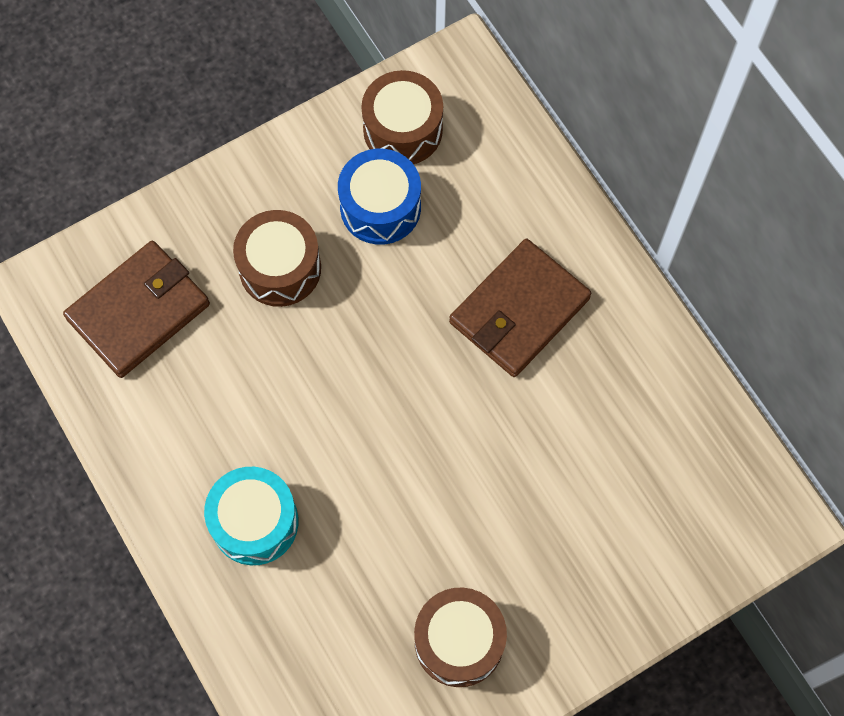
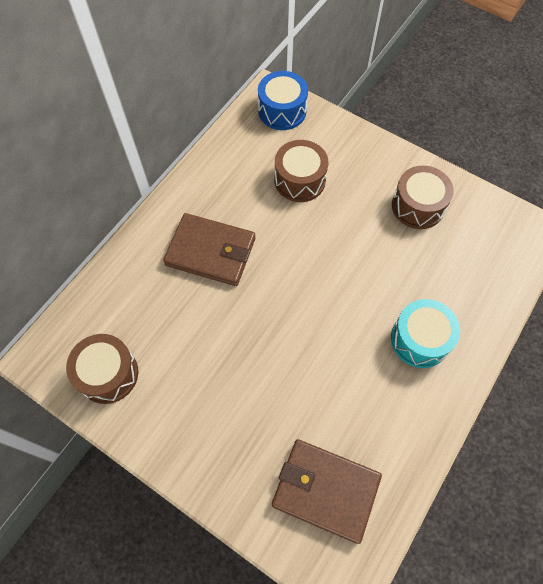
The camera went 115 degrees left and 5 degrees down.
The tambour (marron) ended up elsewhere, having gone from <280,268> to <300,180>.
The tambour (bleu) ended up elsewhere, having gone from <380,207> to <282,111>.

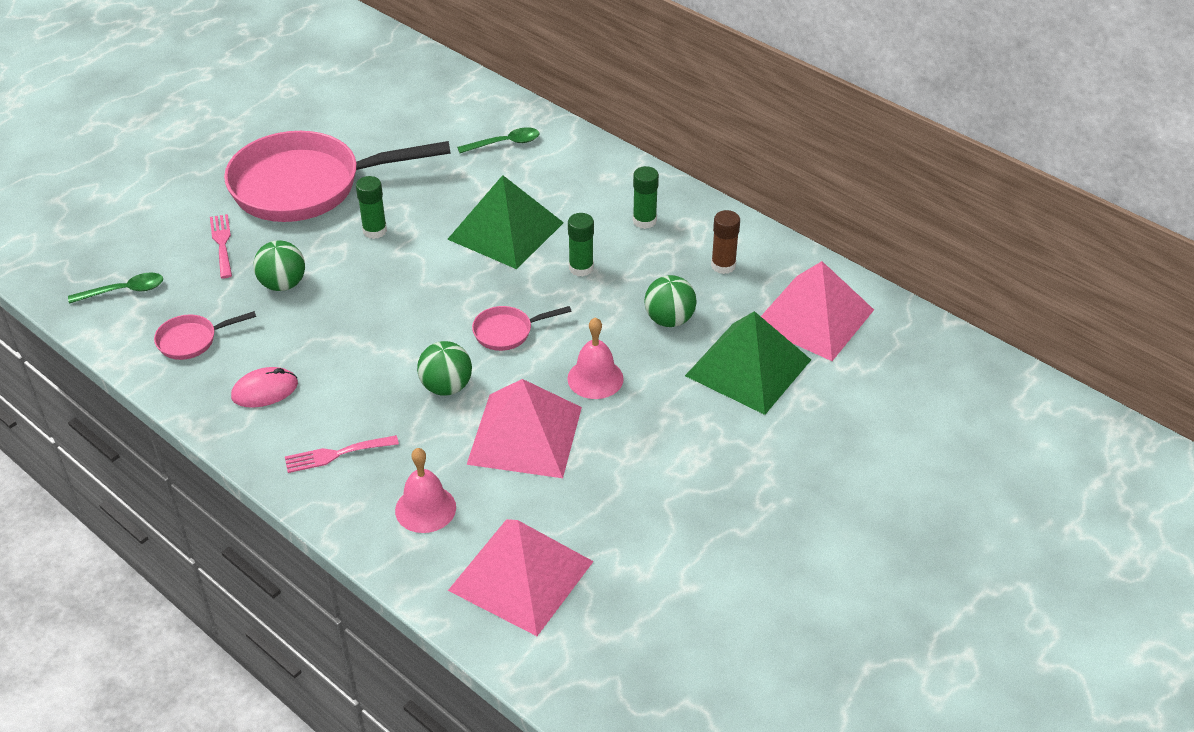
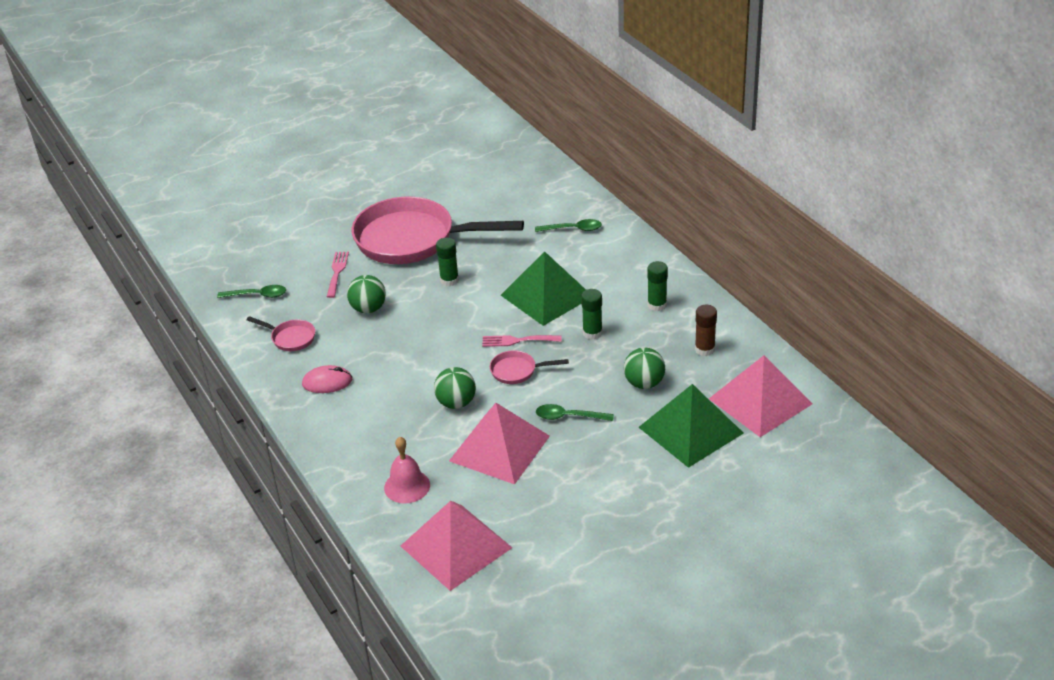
The camera went 20 degrees right and 5 degrees down.
The poêle (rose) at <192,340> ended up facing another way, 150 degrees counterclockwise from before.
The fourchette (rose) ended up elsewhere, having gone from <336,454> to <517,341>.
Where the cloche (rose) stood at <595,378>, the cuillère (vert) came to stand at <569,417>.

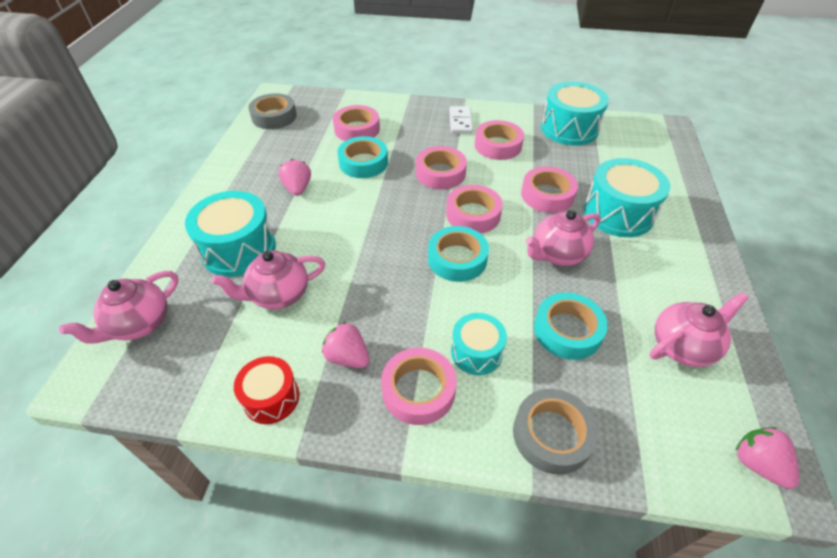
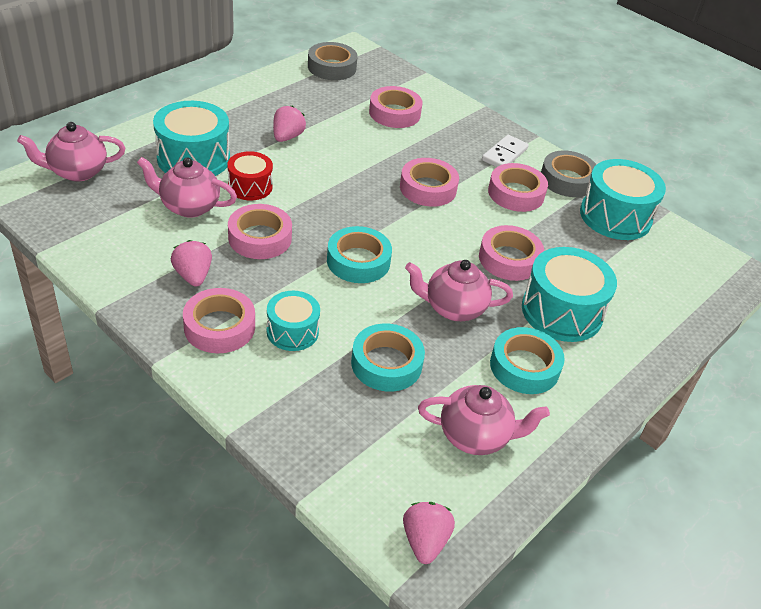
The camera went 30 degrees right and 5 degrees down.
The tambour (rouge) ended up elsewhere, having gone from <271,398> to <250,186>.
The ruban adhésif (turquoise) ended up elsewhere, having gone from <363,163> to <524,367>.
The ruban adhésif (rose) ended up elsewhere, having gone from <473,214> to <260,238>.
The ruban adhésif (gris) ended up elsewhere, having gone from <552,435> to <567,180>.

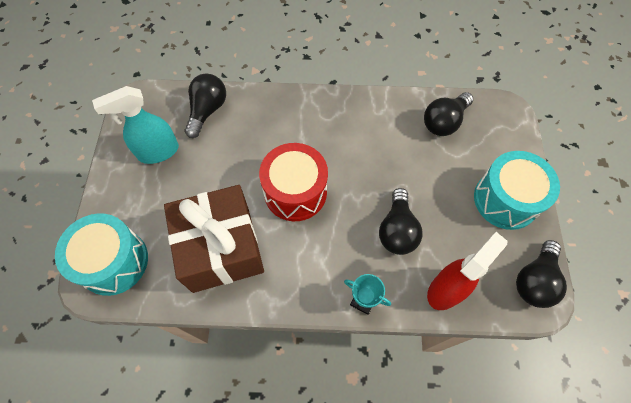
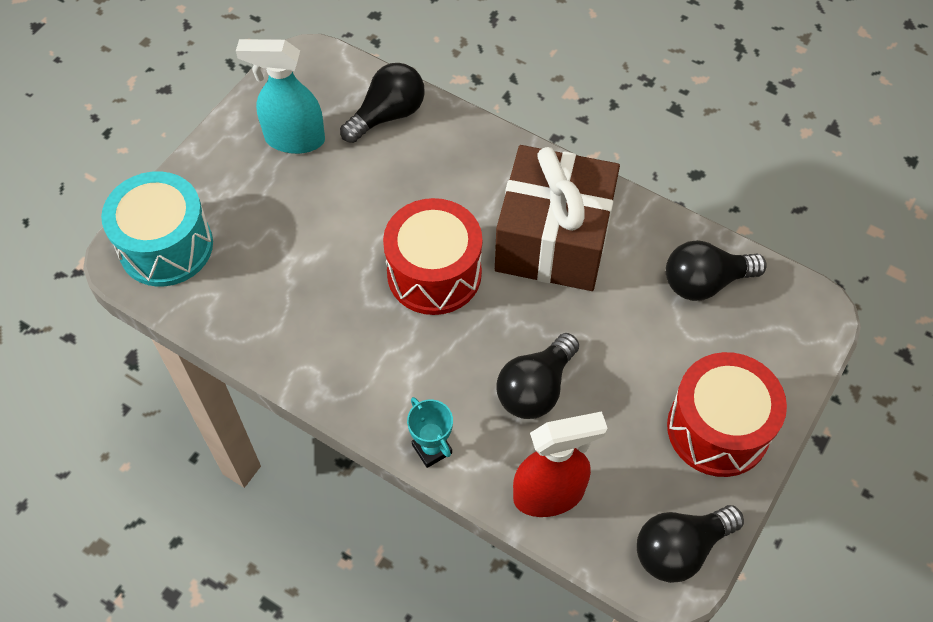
The camera went 30 degrees right and 5 degrees down.
The cadeau (marron) ended up elsewhere, having gone from <221,248> to <553,239>.
What was the tambour (turquoise) at <505,200> turned into the tambour (rouge) at <718,428>.

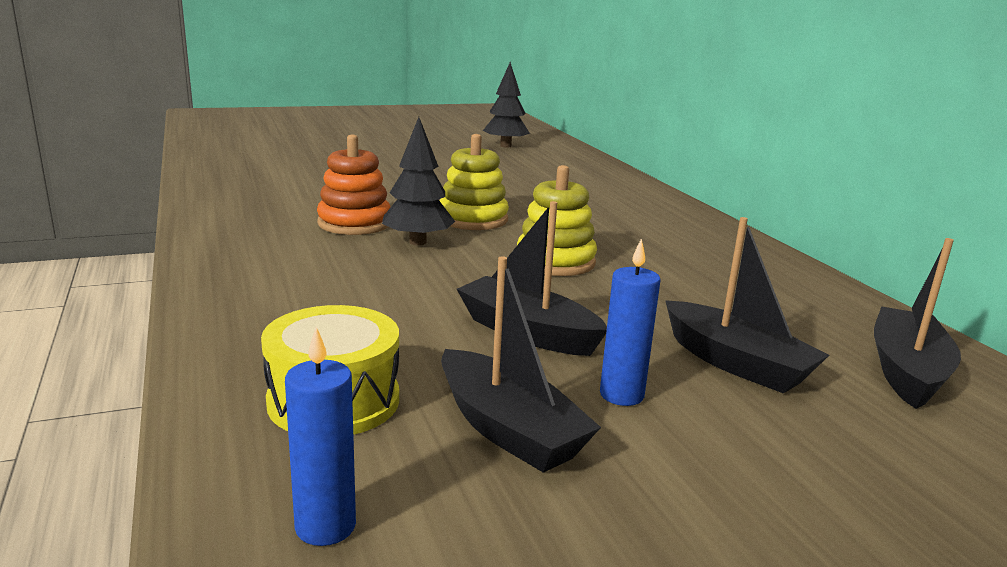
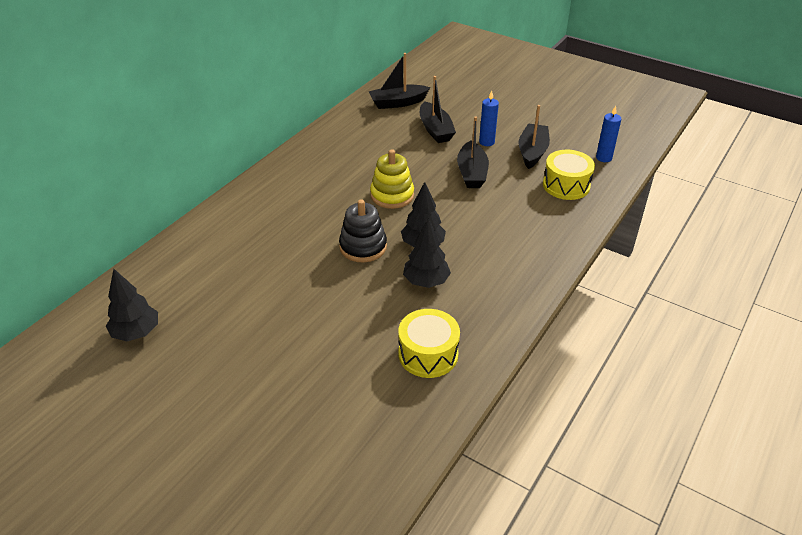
The camera went 125 degrees left and 20 degrees up.
Where the jouet à empiler (orange) stood at <354,223>, the arbre (noir) came to stand at <426,281>.
What was the jouet à empiler (jaune) at <473,219> turned into the jouet à empiler (noir) at <363,247>.
The bateau (noir) at <736,363> ended up facing another way, 150 degrees clockwise from before.
The second view gained the tambour (jaune) at <428,354>.

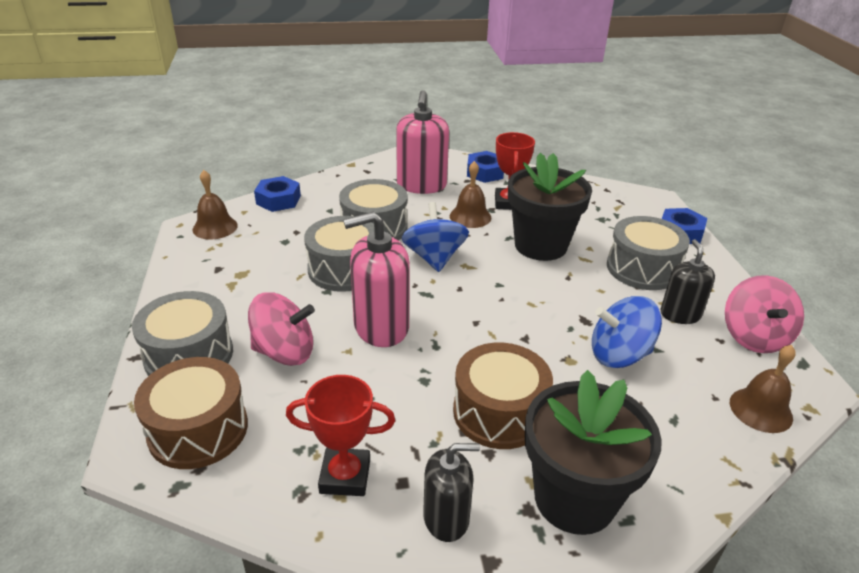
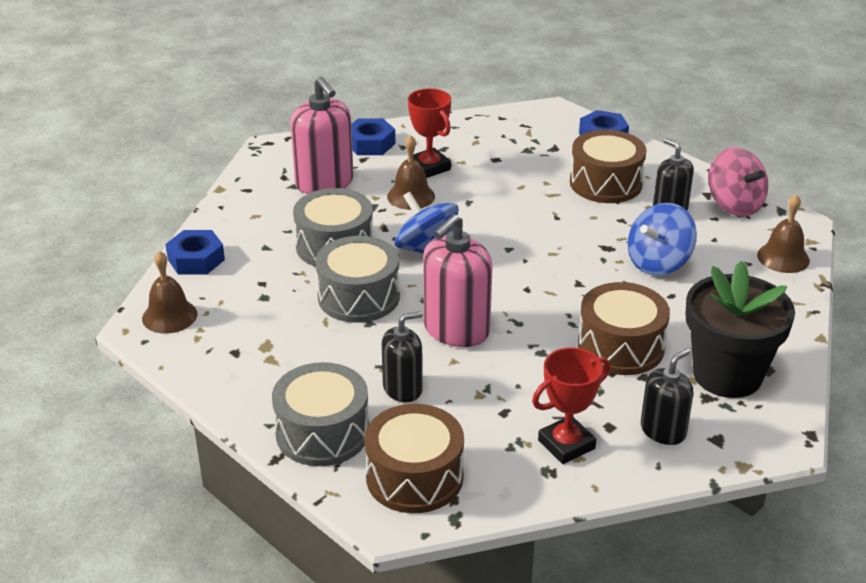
The camera went 35 degrees left and 0 degrees up.
Where the toupie (rose) stood at <284,352>, the distributeur de savon (noir) came to stand at <402,388>.
The second view lost the pot de fleurs (noir) at <540,245>.
What was the tambour (gris) at <642,268> turned into the tambour (marron) at <605,183>.

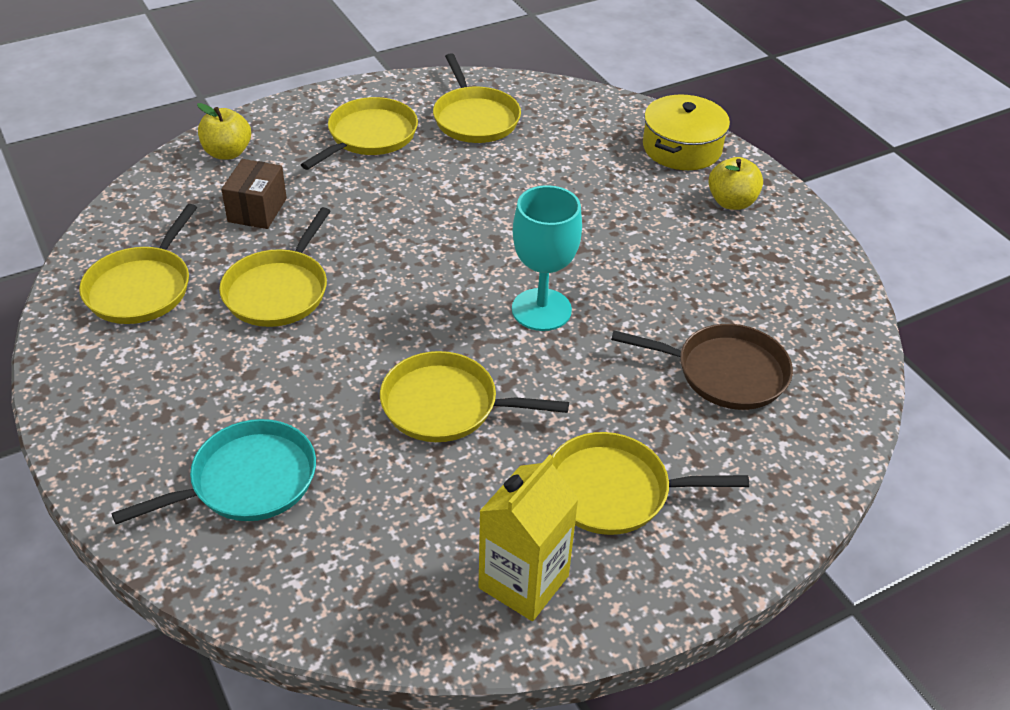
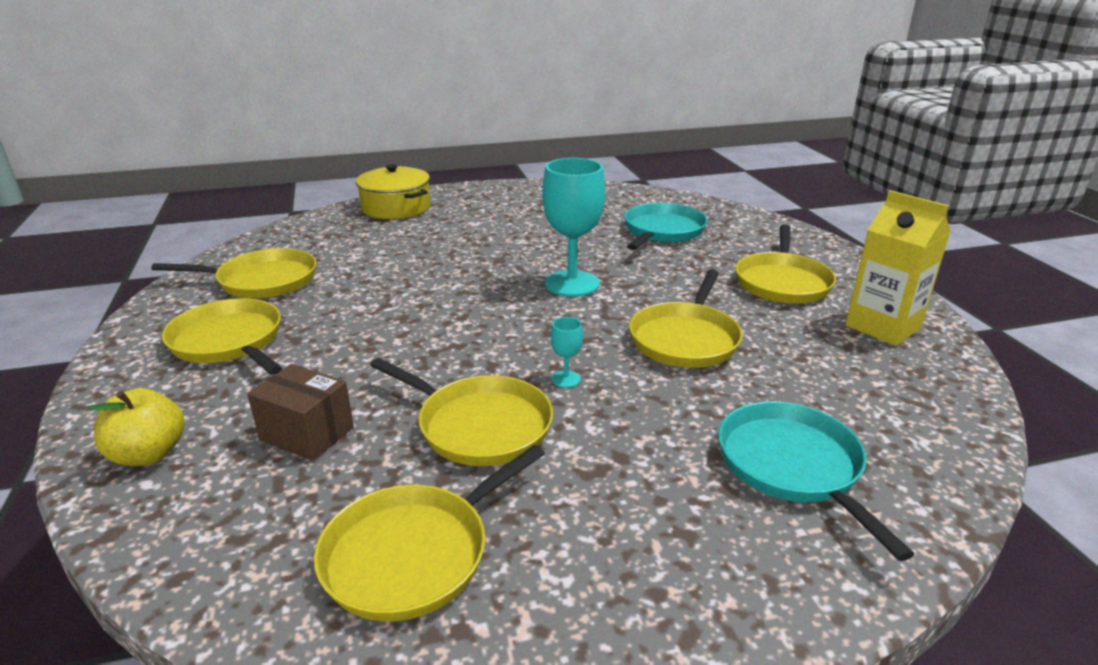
The camera went 75 degrees left and 15 degrees down.
The poêle (jaune) at <141,288> ended up facing another way, 105 degrees clockwise from before.
What was the poêle (marron) at <725,372> turned into the poêle (turquoise) at <662,231>.
The second view lost the pomme (jaune) at <731,202>.
The second view gained the verre à pied (turquoise) at <566,379>.

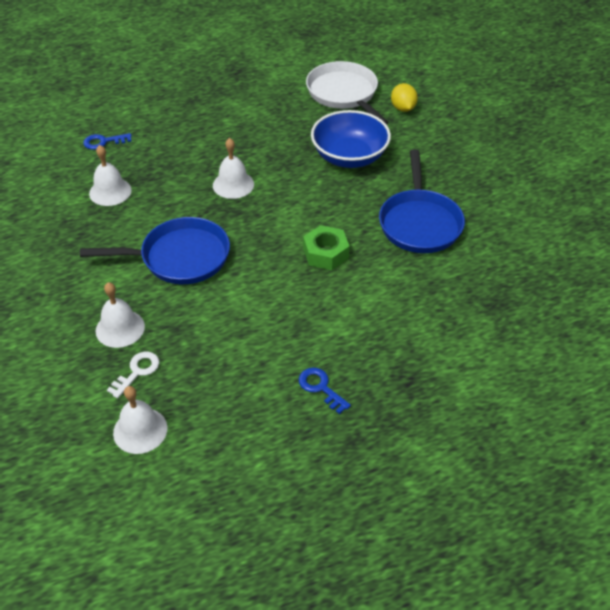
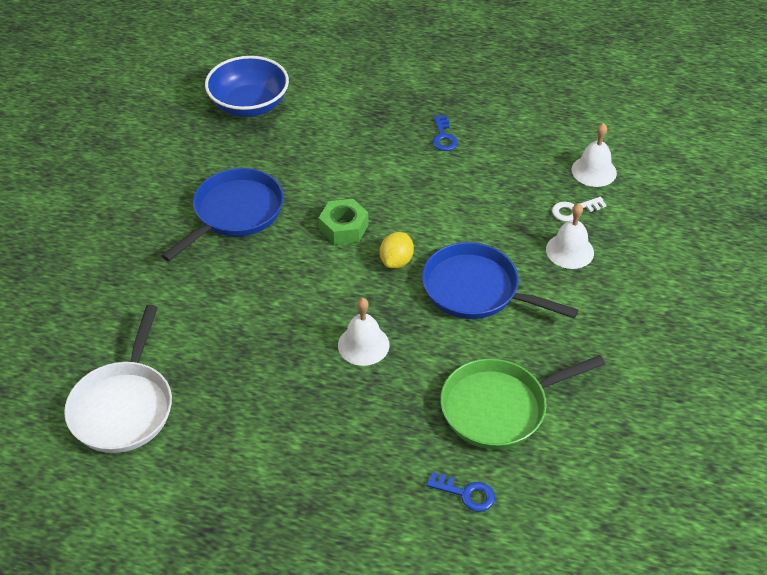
The camera went 145 degrees left and 0 degrees up.
Where the cloche (blanc) stood at <110,191>, the poêle (vert) came to stand at <500,407>.
The bol (bleu) ended up elsewhere, having gone from <349,157> to <249,105>.
The citron (jaune) ended up elsewhere, having gone from <403,108> to <396,261>.

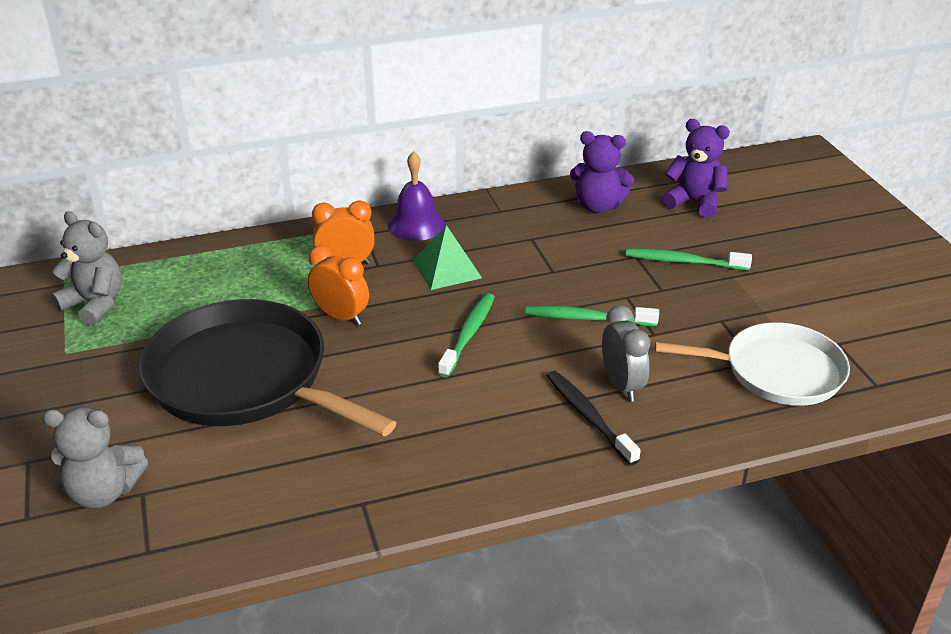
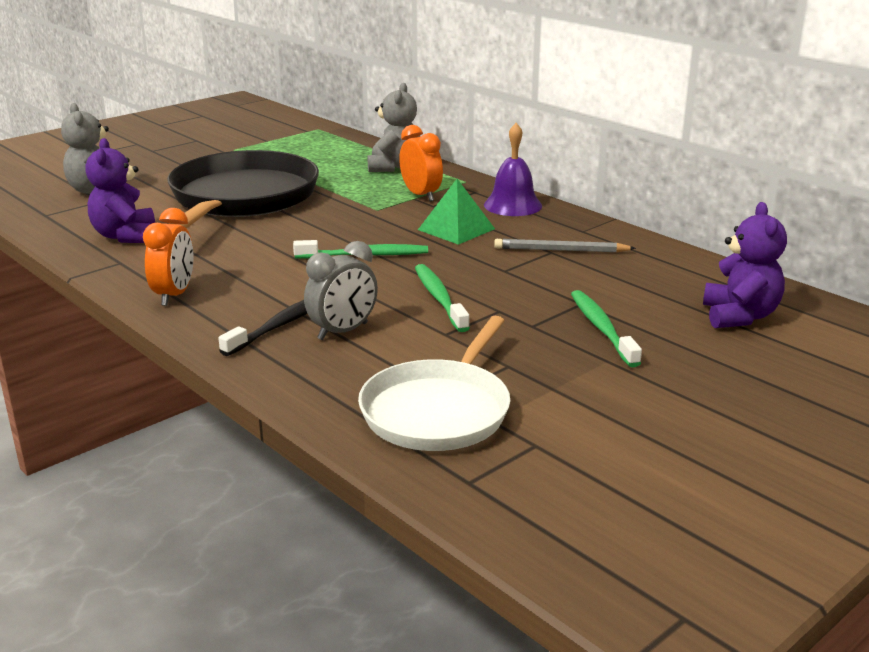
The camera went 65 degrees right and 10 degrees down.
The ours en peluche (gris) ended up elsewhere, having gone from <95,304> to <394,167>.
The réveil (orange) ended up elsewhere, having gone from <341,317> to <174,295>.
The ours en peluche (violet) ended up elsewhere, having gone from <598,206> to <125,236>.
The poêle (blanc) at <776,371> ended up facing another way, 45 degrees clockwise from before.
The second view gained the crayon (gris) at <561,250>.

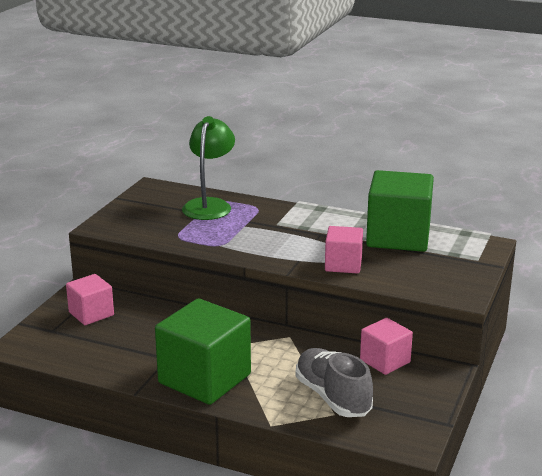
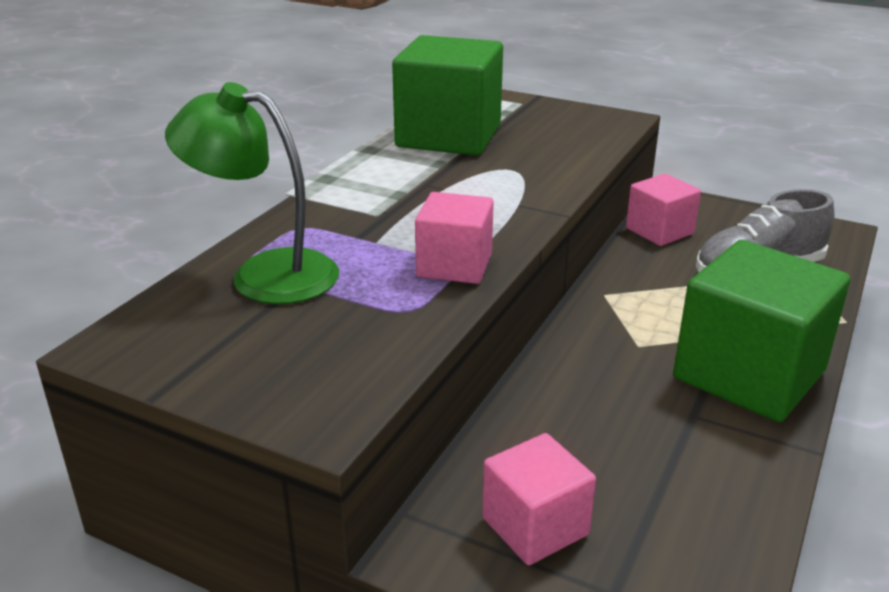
The camera went 85 degrees left and 5 degrees up.
The cube (rose) ended up elsewhere, having gone from <343,265> to <454,265>.

